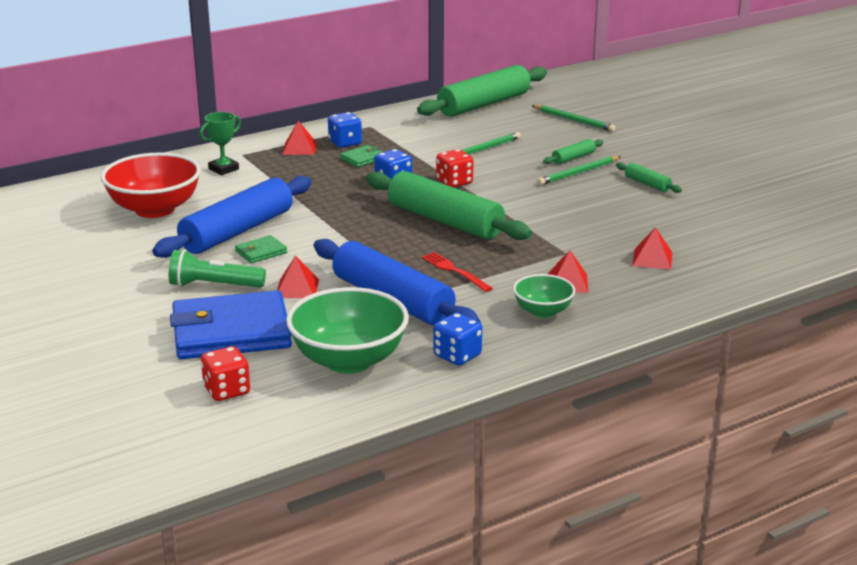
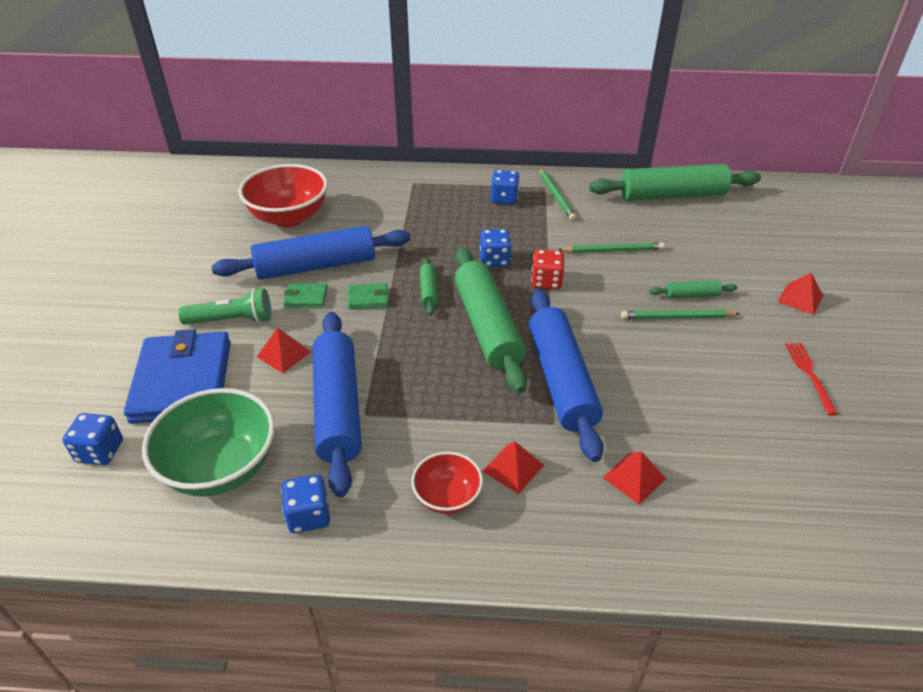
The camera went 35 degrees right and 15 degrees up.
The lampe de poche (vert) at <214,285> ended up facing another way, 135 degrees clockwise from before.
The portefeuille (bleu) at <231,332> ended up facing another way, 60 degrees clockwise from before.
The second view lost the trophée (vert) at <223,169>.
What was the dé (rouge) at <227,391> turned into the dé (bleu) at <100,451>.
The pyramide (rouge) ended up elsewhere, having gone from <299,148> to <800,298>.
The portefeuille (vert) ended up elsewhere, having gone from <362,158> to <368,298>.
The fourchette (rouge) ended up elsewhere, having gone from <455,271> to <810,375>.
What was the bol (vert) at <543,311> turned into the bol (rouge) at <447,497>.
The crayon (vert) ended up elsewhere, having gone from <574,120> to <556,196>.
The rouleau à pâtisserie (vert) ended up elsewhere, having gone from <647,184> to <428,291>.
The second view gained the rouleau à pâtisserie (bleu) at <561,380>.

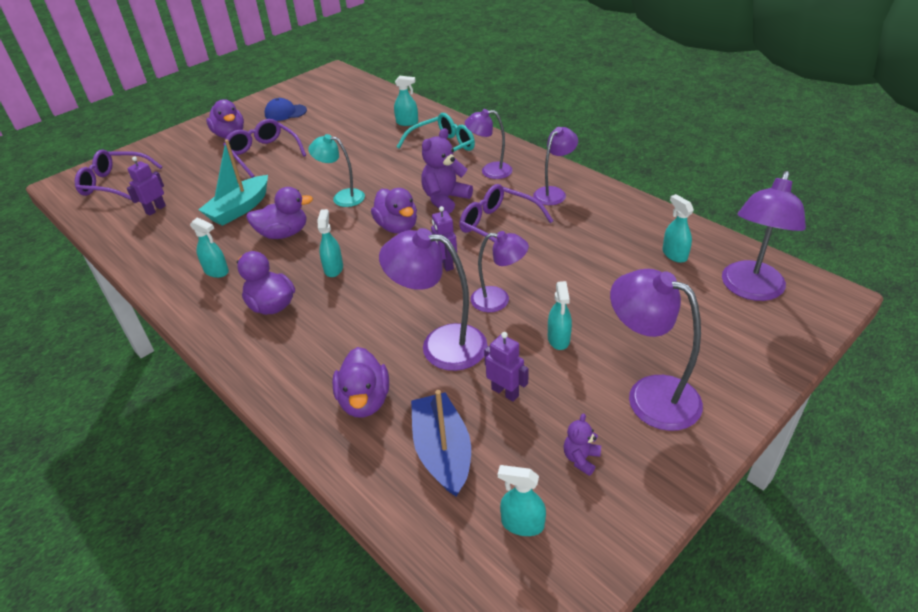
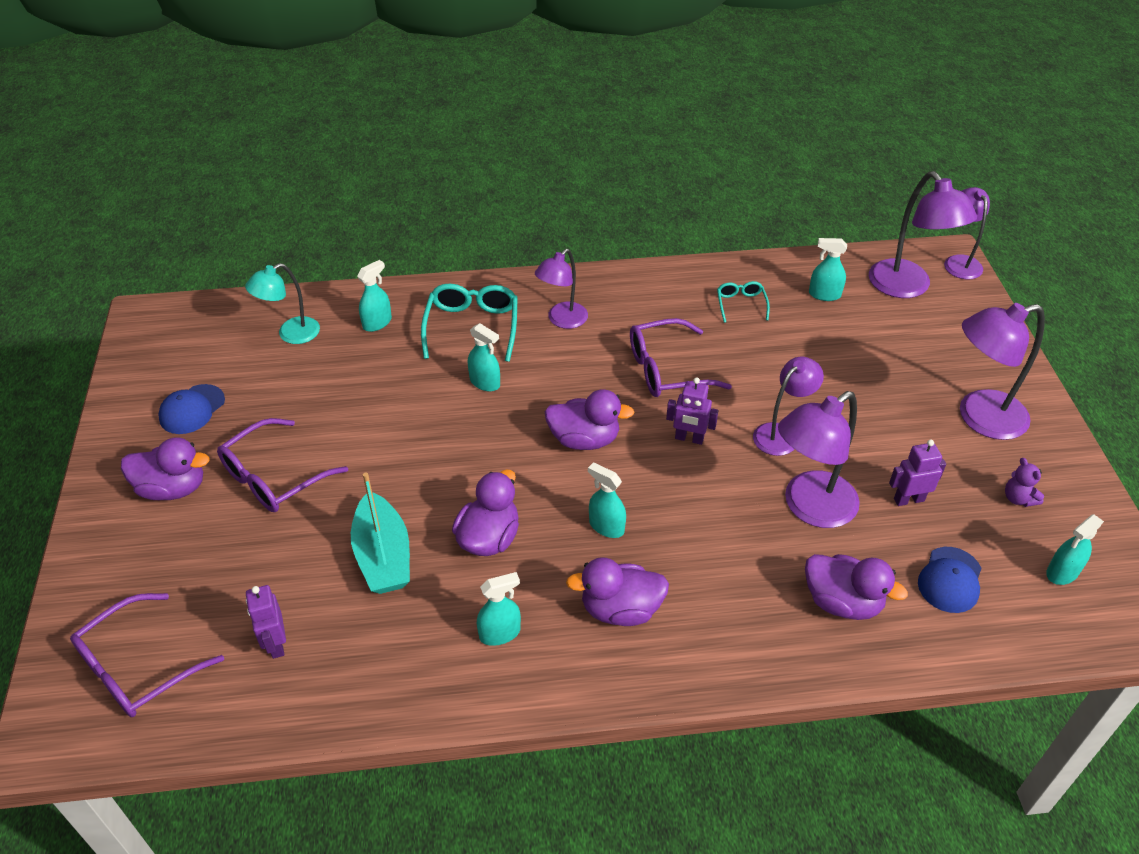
The camera went 55 degrees left and 5 degrees up.
The lunettes (violet) at <263,154> ended up facing another way, 45 degrees counterclockwise from before.
The lampe (turquoise) ended up elsewhere, having gone from <342,197> to <291,334>.
Where the bateau (bleu) stood at <442,452>, the casquette (bleu) came to stand at <950,580>.
The second view lost the ours en peluche (violet) at <445,199>.
The lampe (violet) ended up elsewhere, having gone from <554,193> to <959,262>.
The vaporisateur (turquoise) ended up elsewhere, having gone from <558,339> to <485,382>.
The second view gained the lunettes (turquoise) at <741,304>.

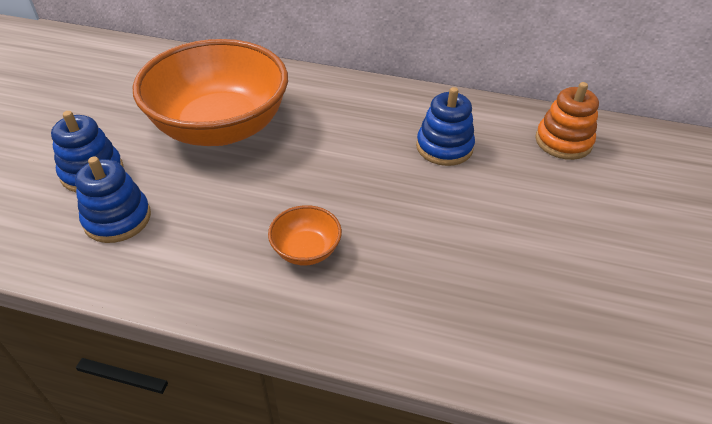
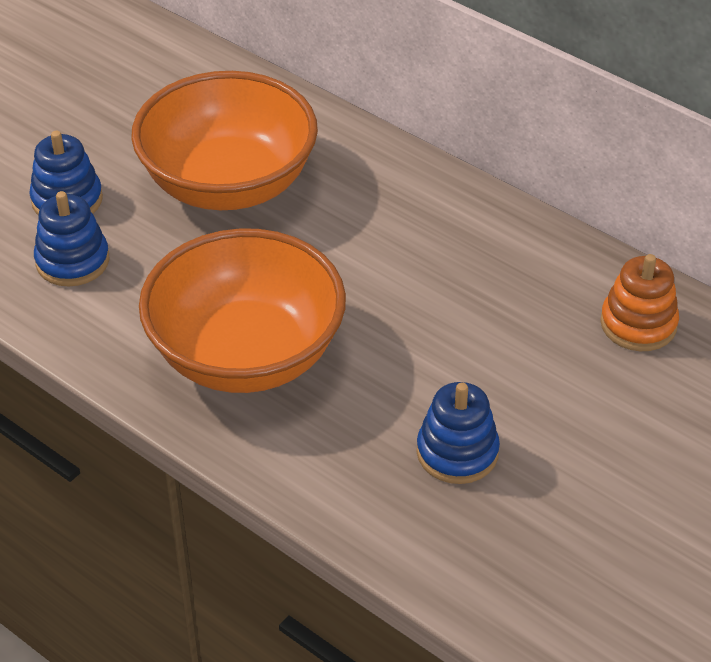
The camera went 25 degrees right and 0 degrees up.
The size of the bol (orange) at <306,250> changed by a factor of 2.46.
The jouet à empiler (bleu) ended up elsewhere, having gone from <444,147> to <457,452>.

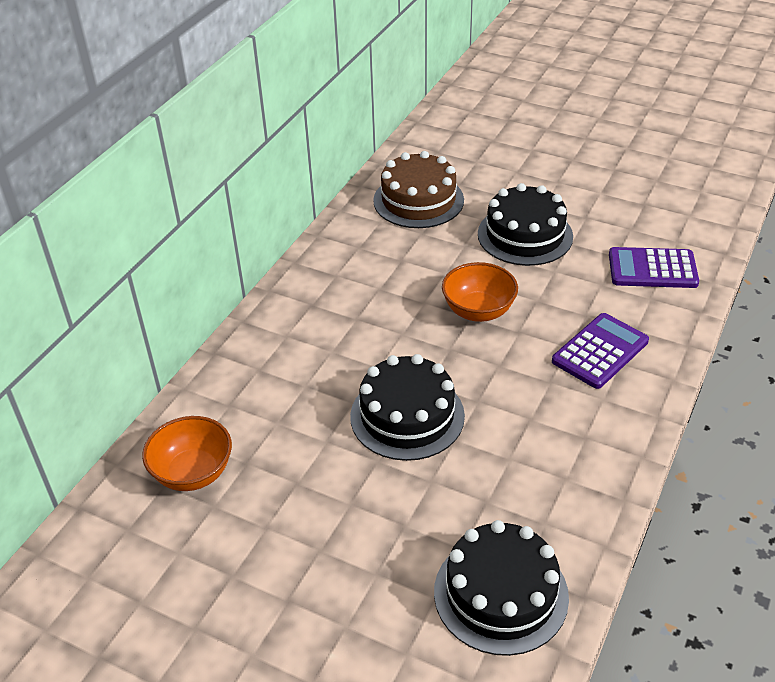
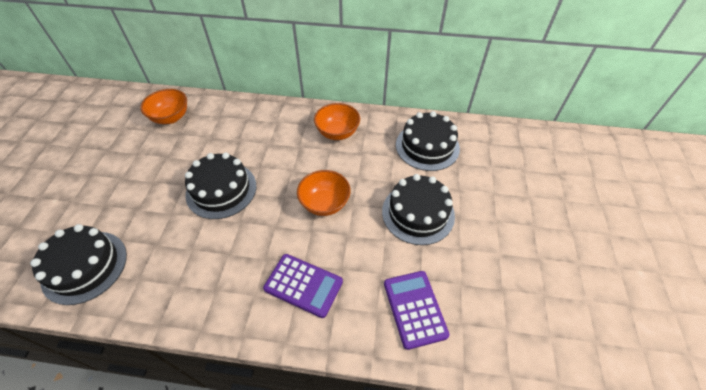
The camera went 70 degrees right and 10 degrees up.
What was the gâteau (marron) at <418,200> turned into the gâteau (noir) at <427,146>.
The second view gained the bol (orange) at <337,133>.

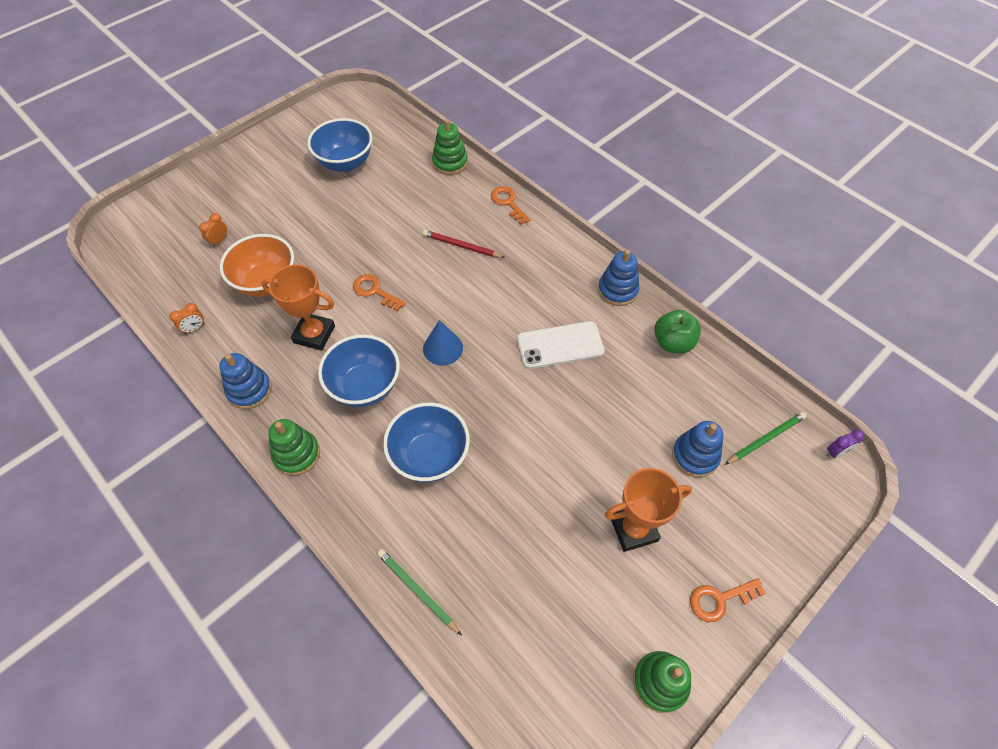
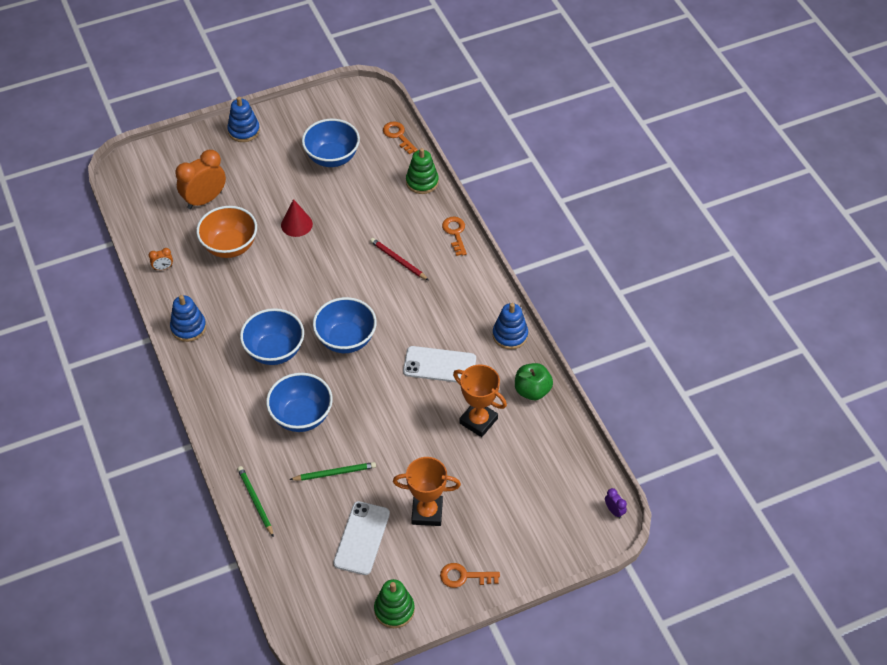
The camera went 20 degrees right and 5 degrees down.
The size of the réveil (orange) at <219,240> changed by a factor of 2.26.
The trophée (orange) ended up elsewhere, having gone from <314,334> to <478,421>.
The second view lost the jouet à empiler (vert) at <297,454>.
The clé (orange) ended up elsewhere, having gone from <374,291> to <398,136>.
Where the cône (bleu) stood at <443,348>, the bol (bleu) came to stand at <346,339>.
The jouet à empiler (bleu) ended up elsewhere, having gone from <695,456> to <244,131>.
The crayon (vert) ended up elsewhere, having gone from <765,439> to <335,473>.
The réveil (violet) at <836,452> ended up facing another way, 120 degrees counterclockwise from before.
The second view gained the cône (rouge) at <296,224>.
The second view gained the téléphone (blanc) at <362,538>.

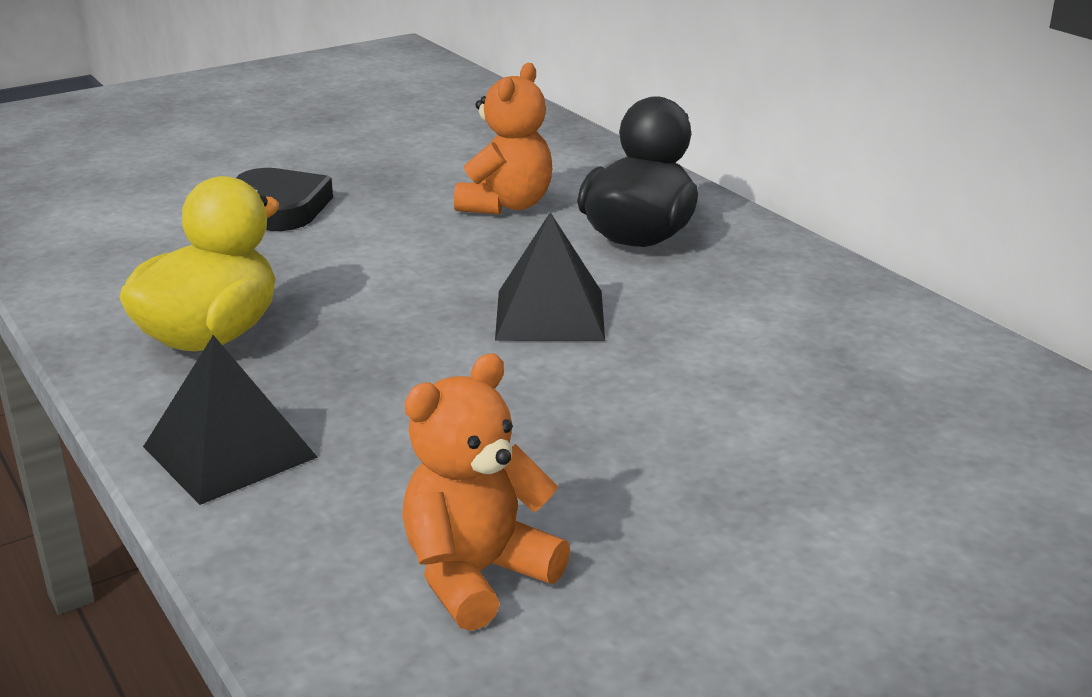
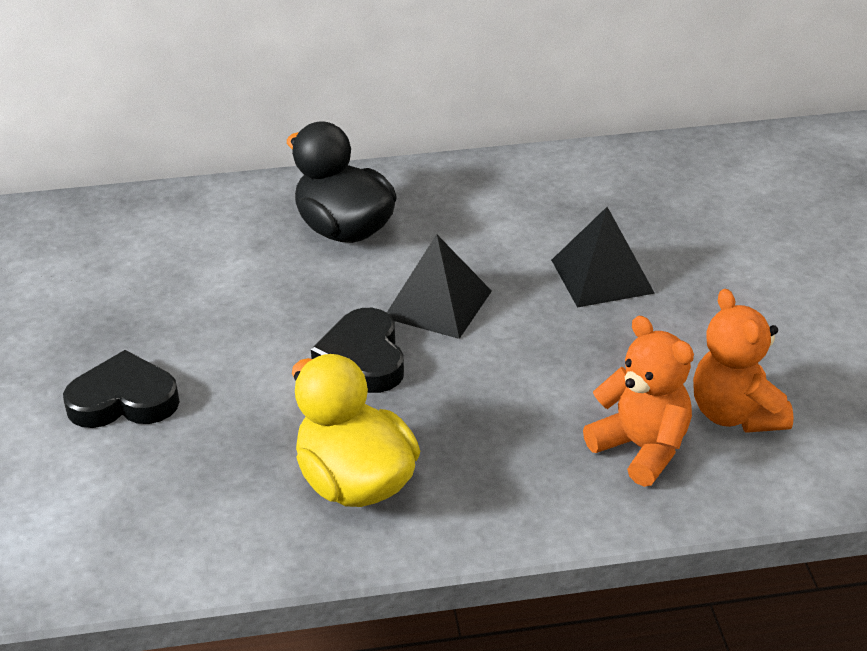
The camera went 65 degrees left and 10 degrees up.
The pyramide (noir) ended up elsewhere, having gone from <229,452> to <602,276>.
The ours en peluche (orange) ended up elsewhere, having gone from <506,205> to <641,448>.
The second view gained the cœur (noir) at <363,358>.

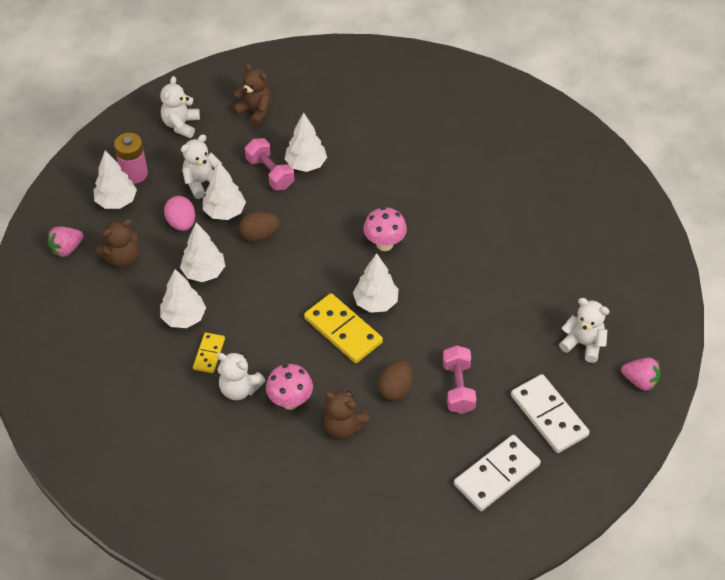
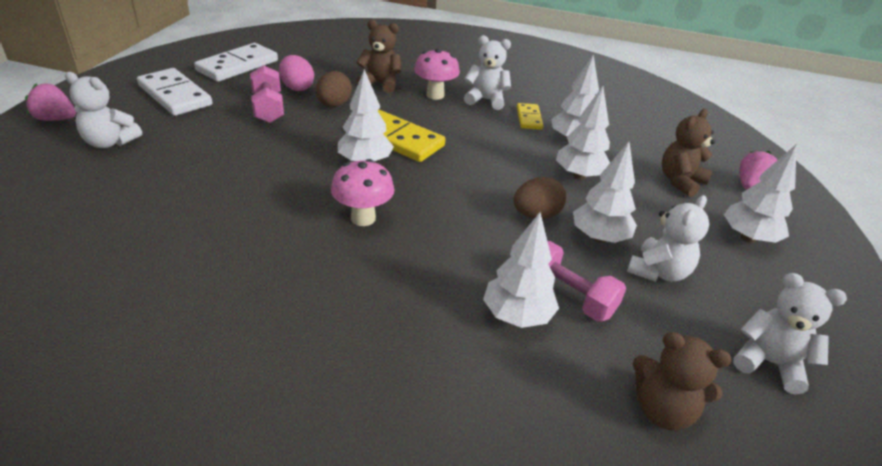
The camera went 165 degrees right and 15 degrees down.
The second view lost the pile (rose) at <134,173>.
The ours en peluche (blanc) at <181,125> ended up facing another way, 60 degrees counterclockwise from before.
The œuf (rose) ended up elsewhere, having gone from <181,223> to <297,87>.

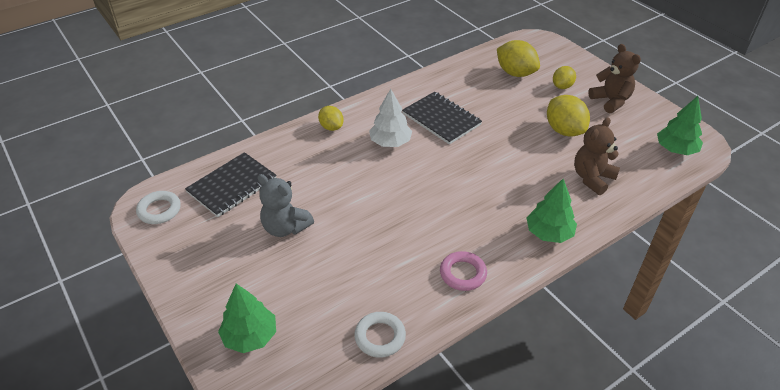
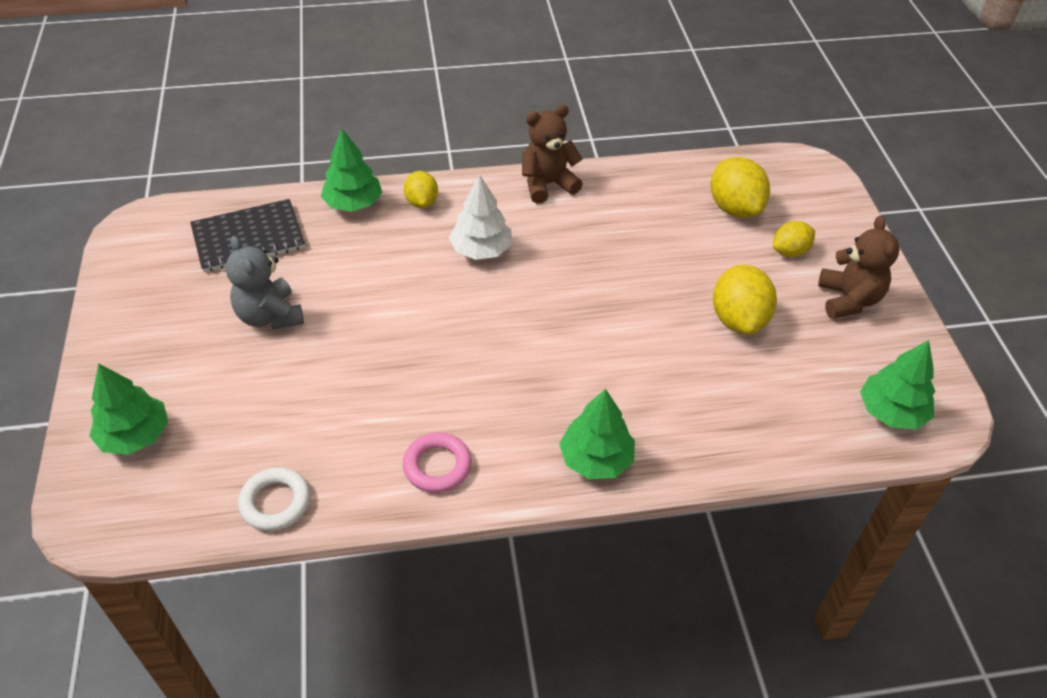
The camera went 25 degrees right and 5 degrees up.
The second view lost the anneau (blanc) at <159,210>.
The second view lost the carnet (noir) at <441,119>.
The ours en peluche (marron) ended up elsewhere, having gone from <592,178> to <547,184>.
The second view gained the arbre (vert) at <353,203>.

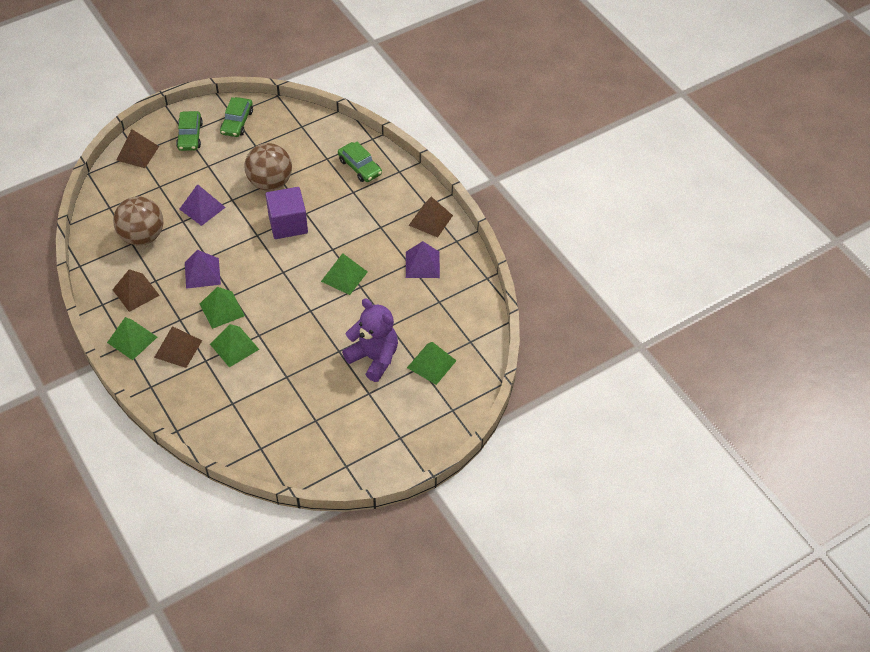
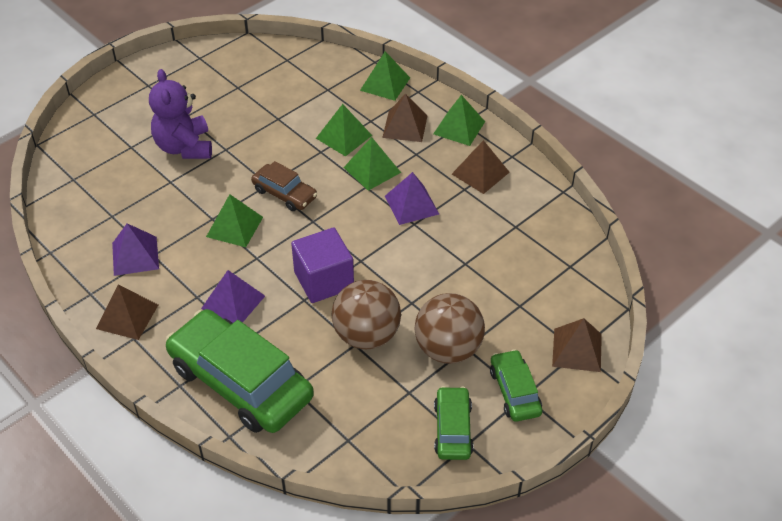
The camera went 170 degrees right and 5 degrees down.
The balle (marron) ended up elsewhere, having gone from <142,236> to <448,349>.
The pyramide (violet) ended up elsewhere, having gone from <202,208> to <233,302>.
The size of the voiture (vert) at <360,167> changed by a factor of 1.99.
The ours en peluche (violet) at <374,358> ended up facing another way, 45 degrees clockwise from before.
The pyramide (vert) ended up elsewhere, having gone from <431,364> to <385,84>.
The second view gained the voiture (marron) at <284,193>.

